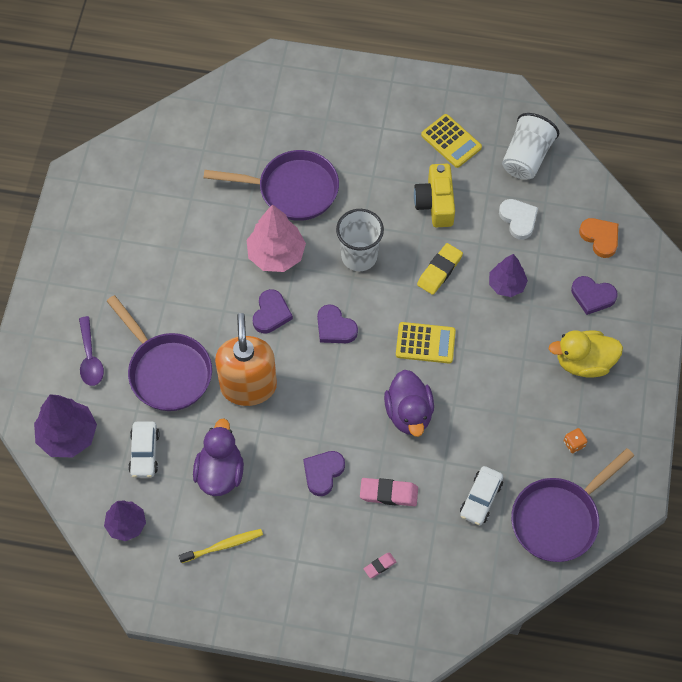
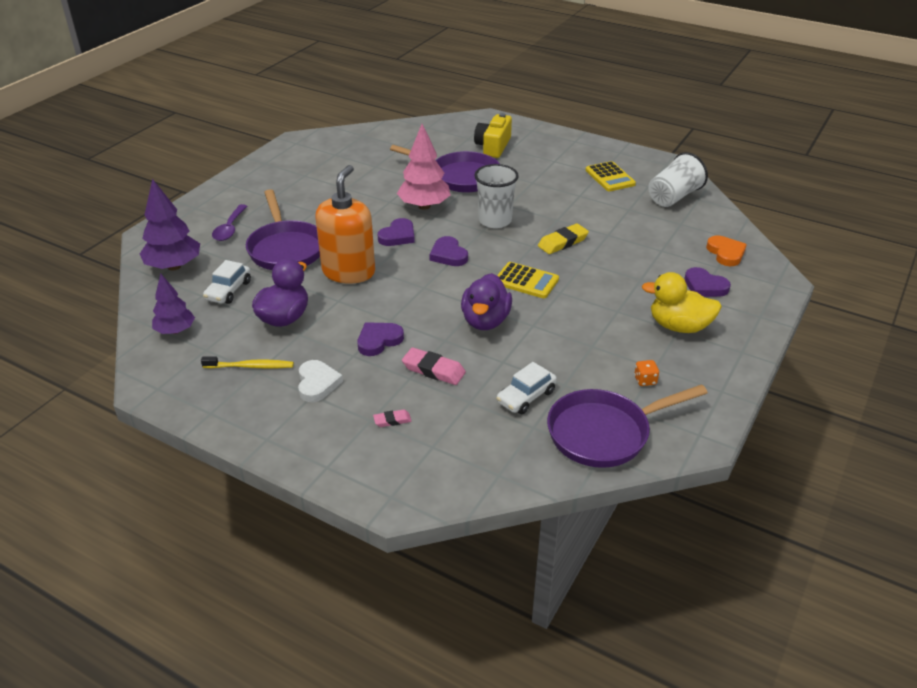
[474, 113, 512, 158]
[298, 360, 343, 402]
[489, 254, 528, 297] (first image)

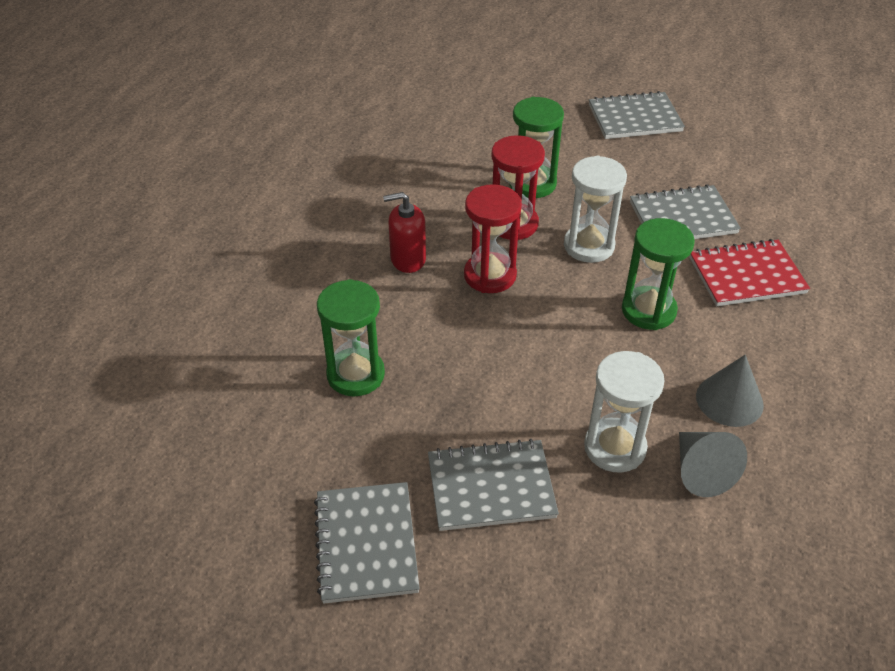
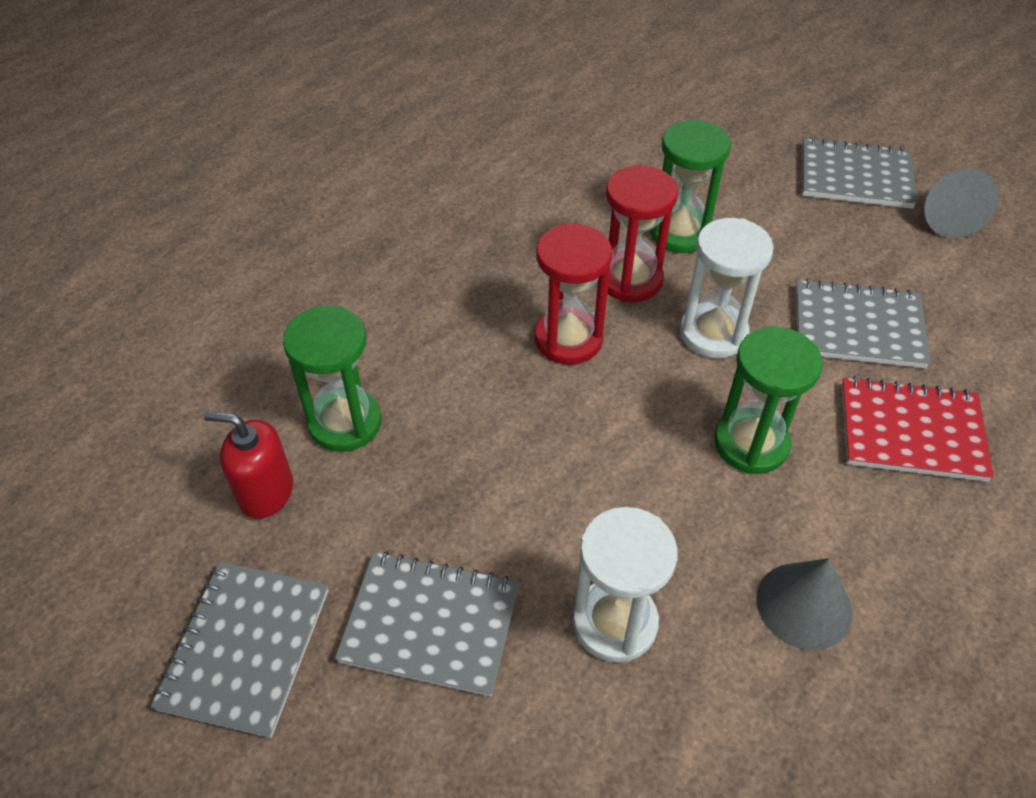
[204, 411, 293, 519]
[925, 168, 998, 238]

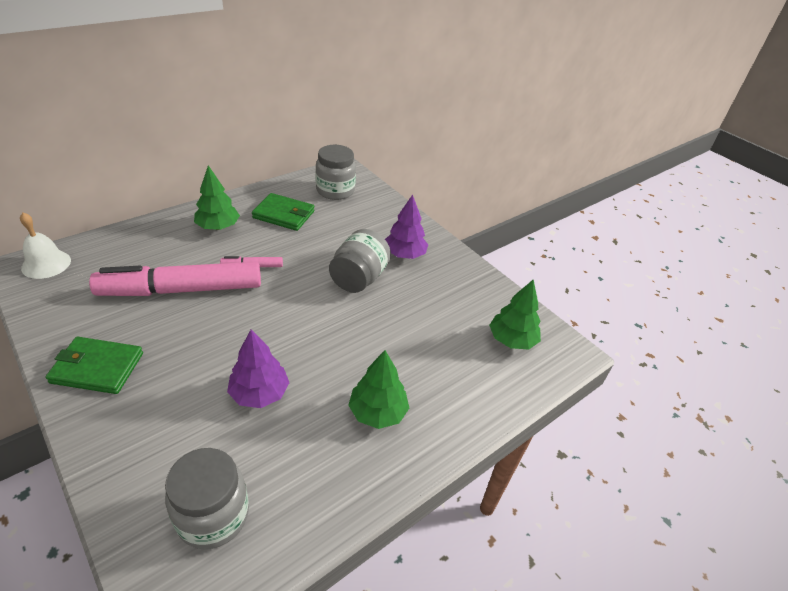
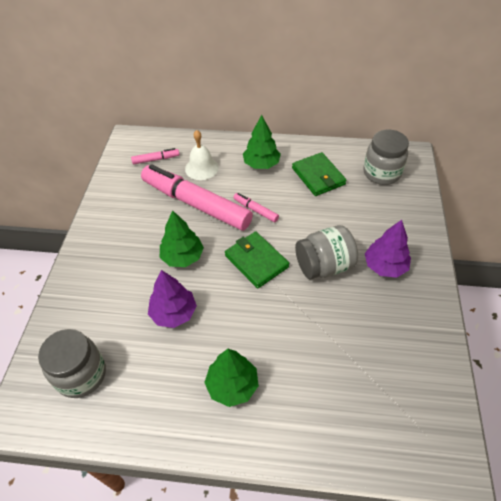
[185, 130, 219, 180]
[160, 210, 204, 267]
[225, 231, 289, 289]
[131, 148, 180, 164]

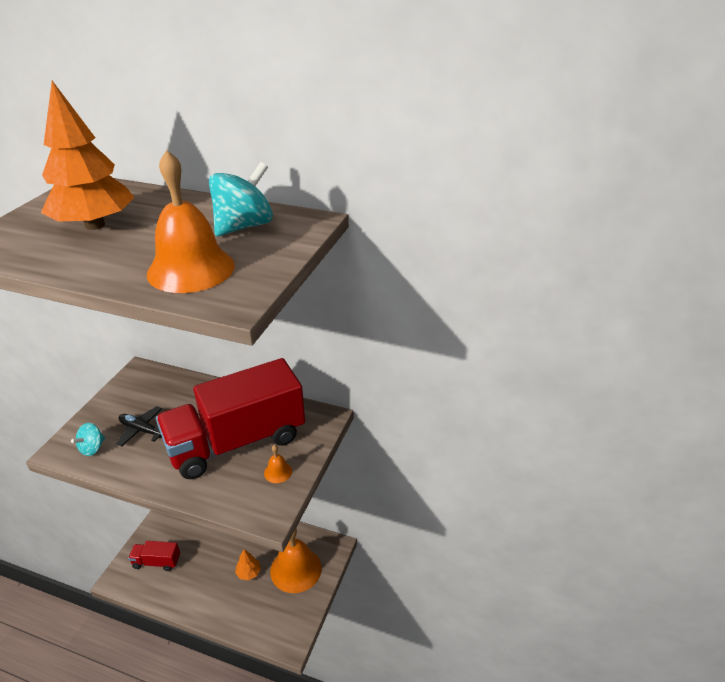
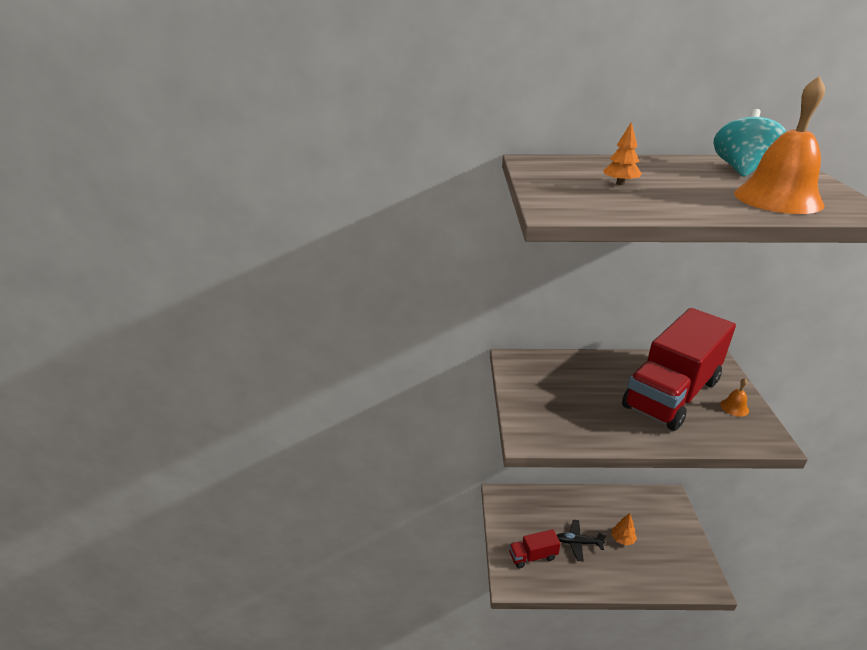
[603, 122, 642, 185]
[557, 520, 606, 562]
[71, 423, 105, 456] (first image)
[270, 528, 322, 593] (first image)

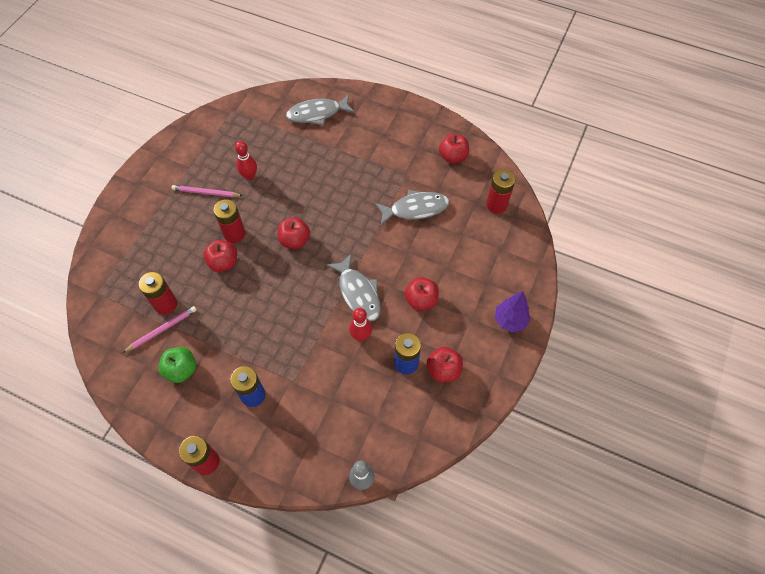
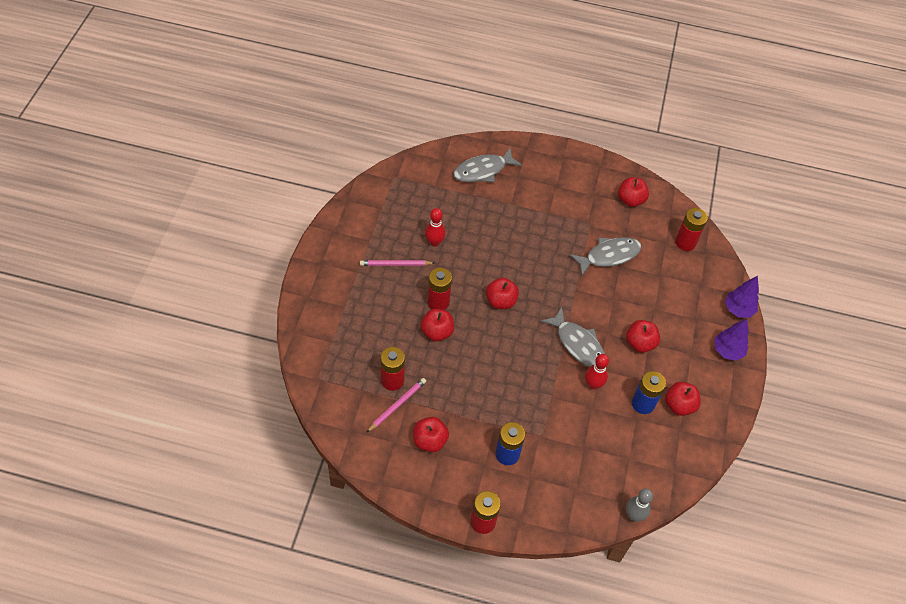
[413, 417, 449, 452]
[725, 276, 759, 318]

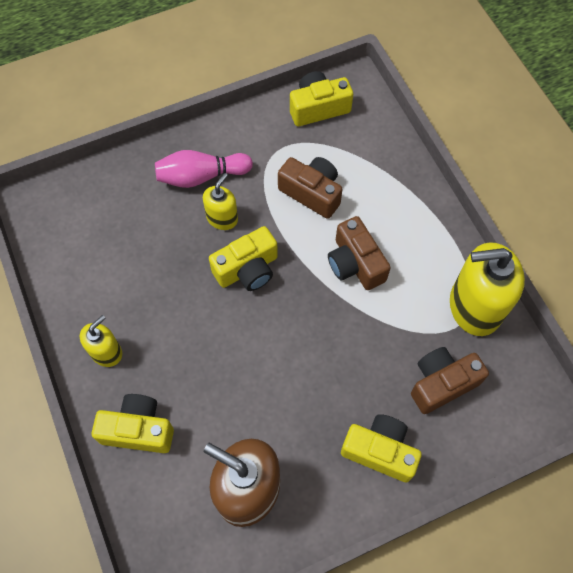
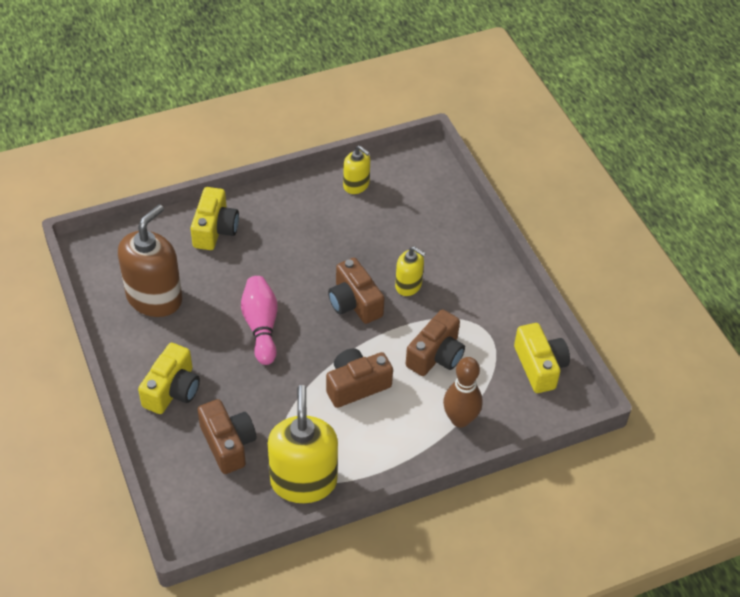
[241, 276, 278, 365]
[328, 258, 384, 324]
[343, 145, 370, 194]
[443, 357, 483, 428]

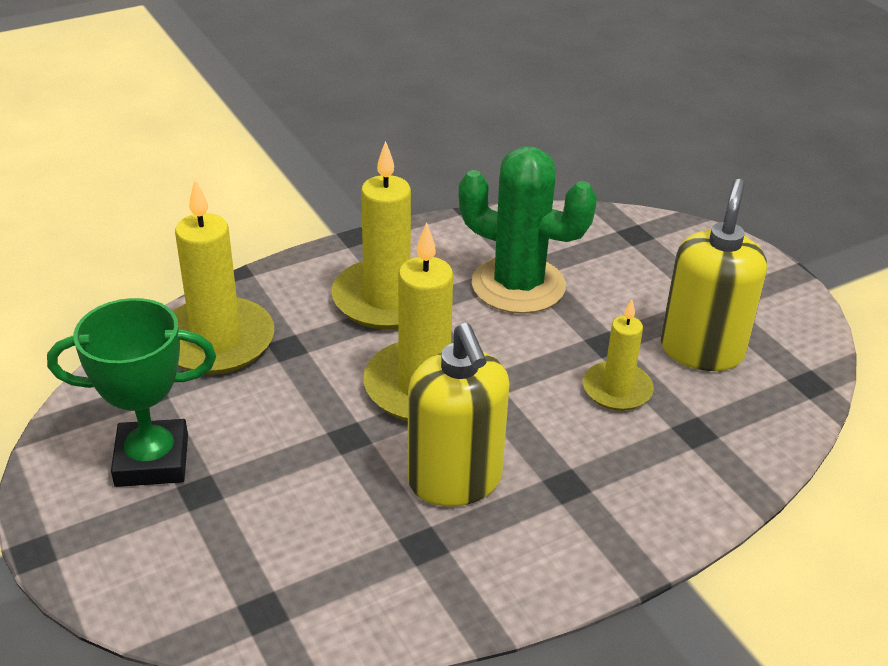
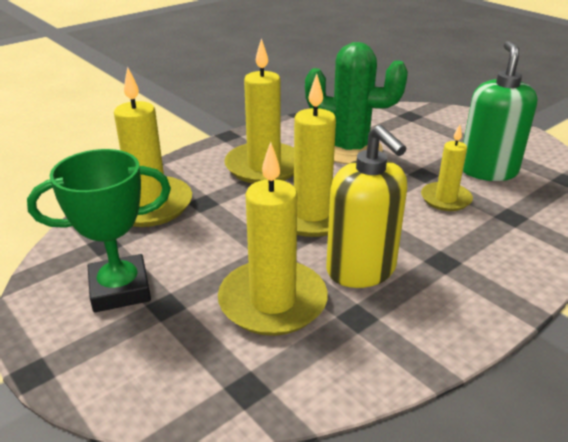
[463, 41, 538, 181]
[218, 142, 328, 336]

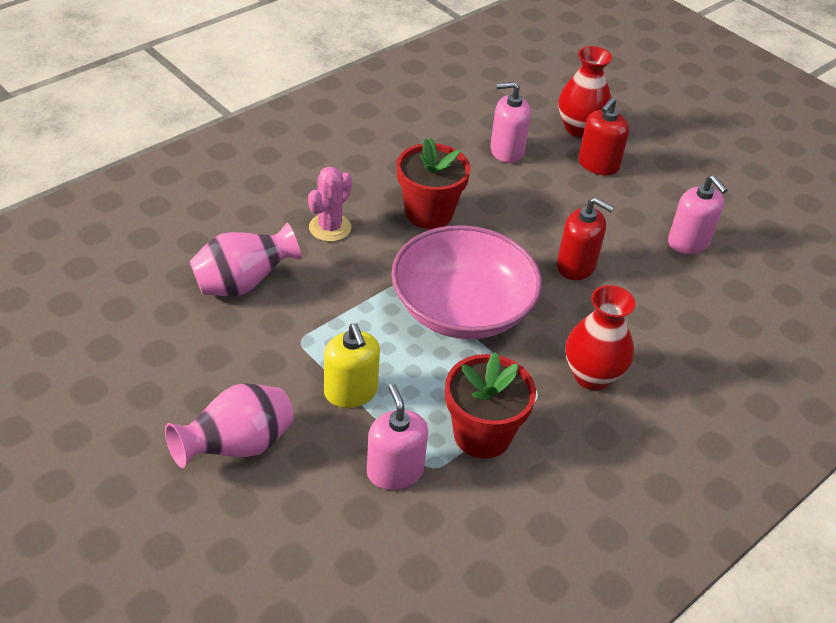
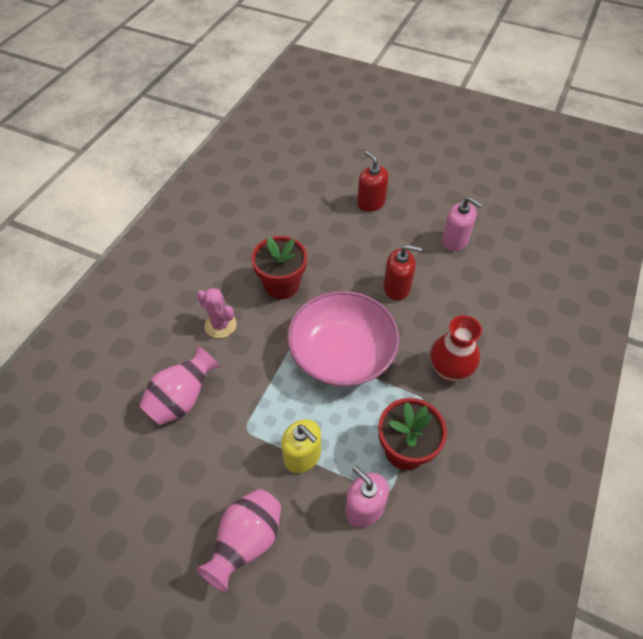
[558, 46, 612, 138] (first image)
[490, 82, 531, 163] (first image)
[357, 151, 389, 212]
[197, 288, 237, 338]

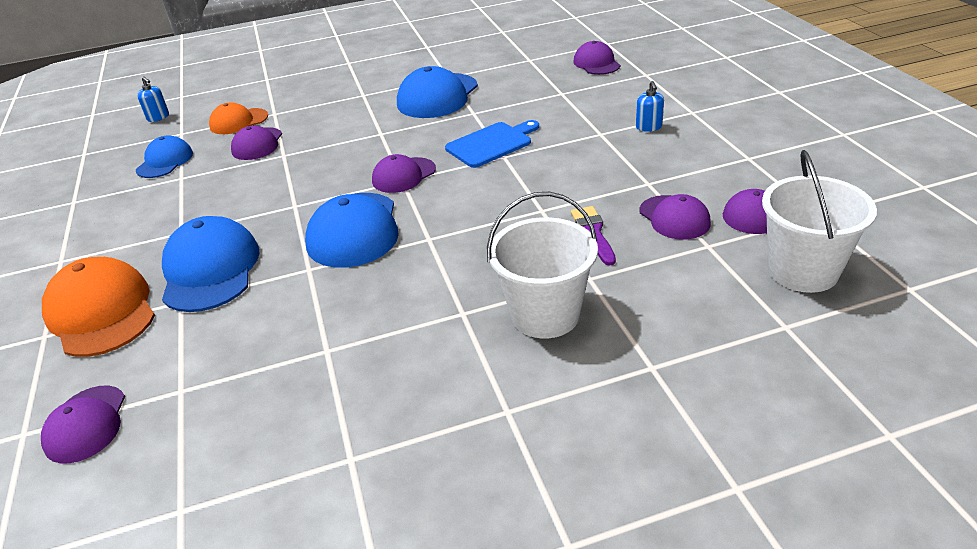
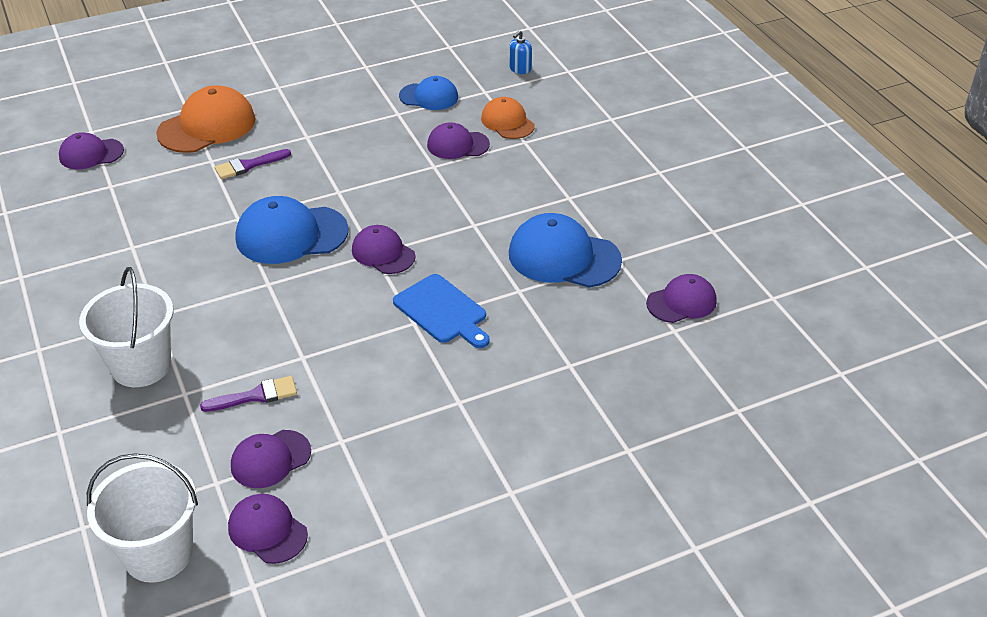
[646, 274, 717, 323]
[636, 81, 664, 132] (first image)
[214, 149, 291, 179]

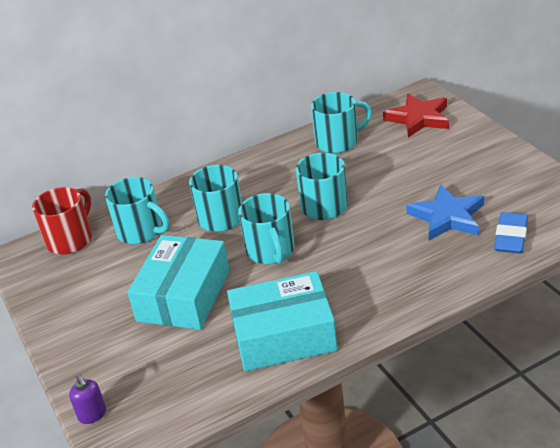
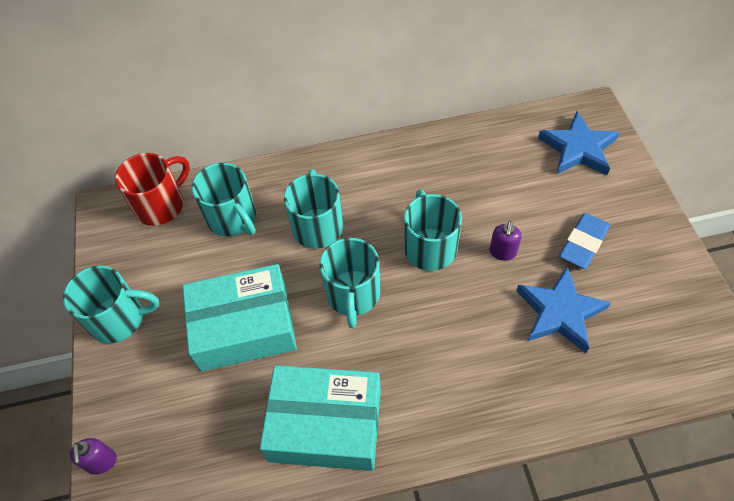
[63, 266, 159, 343]
[538, 111, 620, 175]
[559, 213, 610, 269]
[182, 264, 297, 372]
[490, 221, 522, 261]

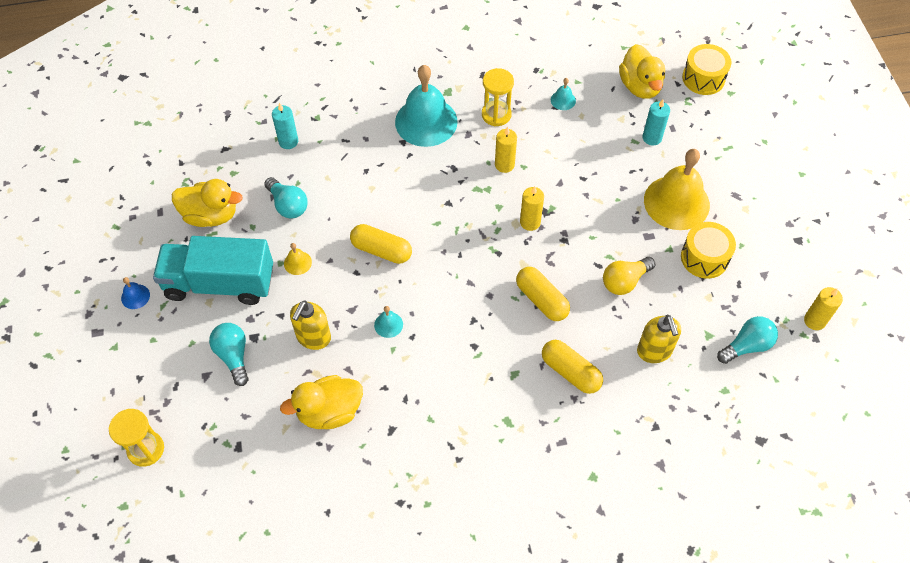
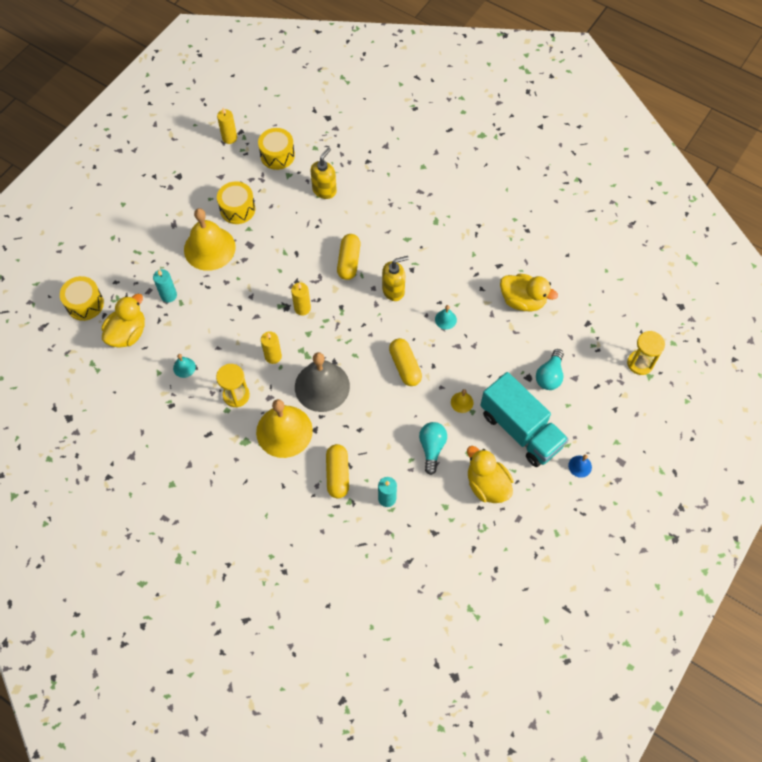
[256, 399, 313, 458]
[603, 257, 655, 295] (first image)
[382, 256, 409, 301]
[258, 128, 295, 170]
[326, 444, 349, 498]
[295, 352, 350, 412]

